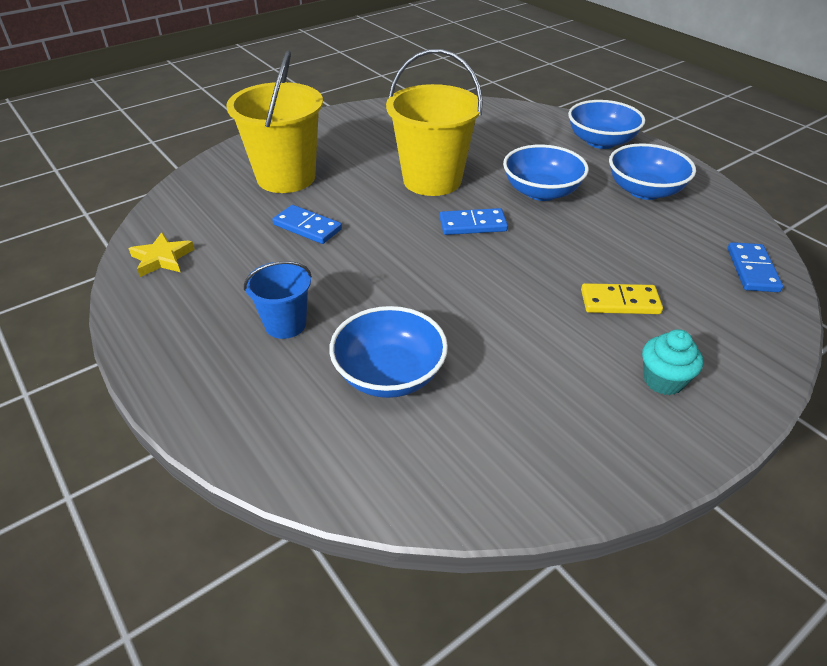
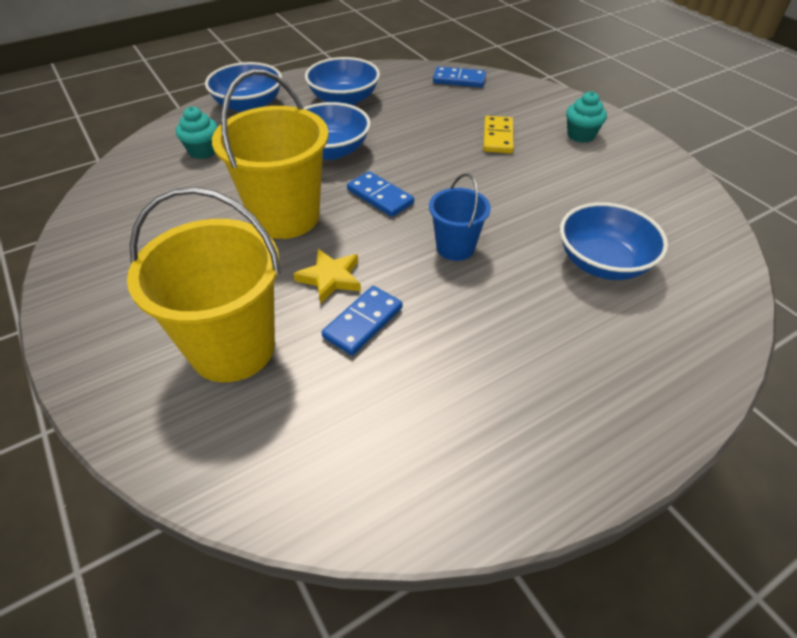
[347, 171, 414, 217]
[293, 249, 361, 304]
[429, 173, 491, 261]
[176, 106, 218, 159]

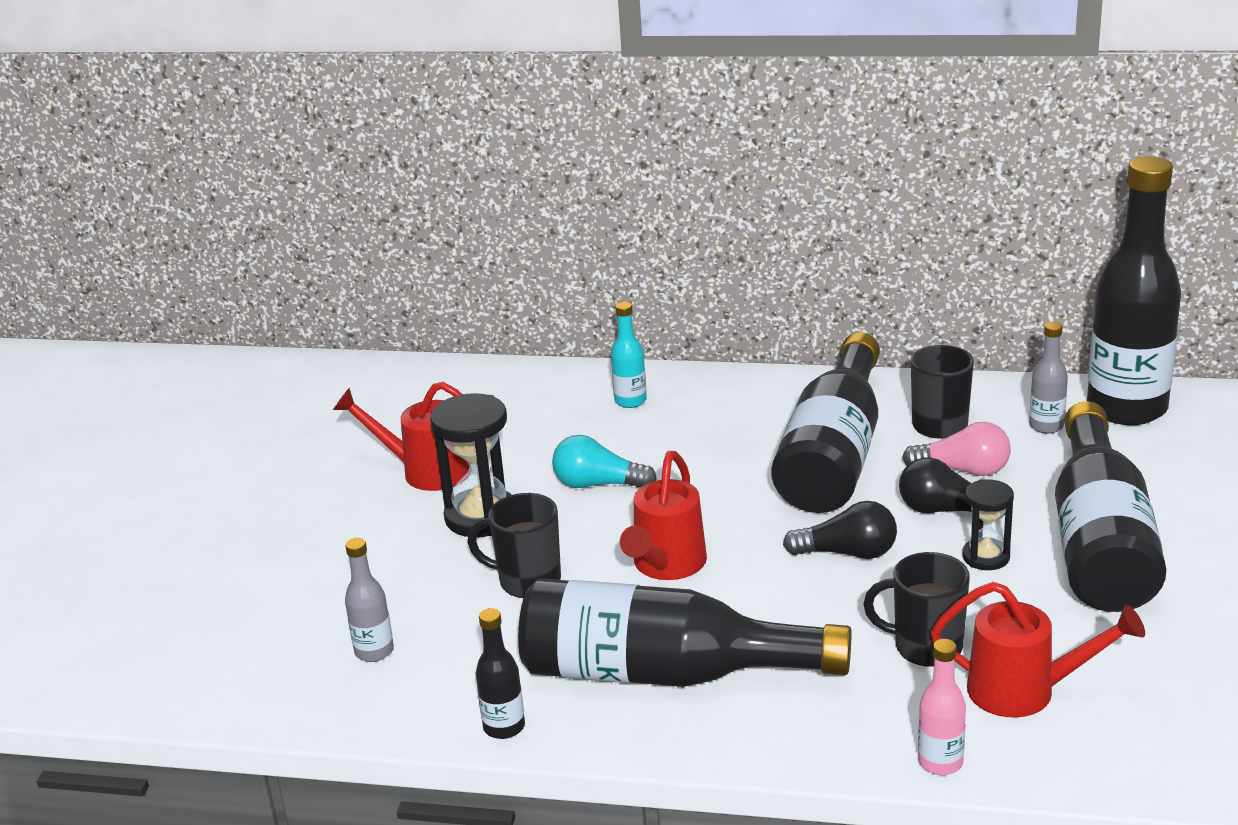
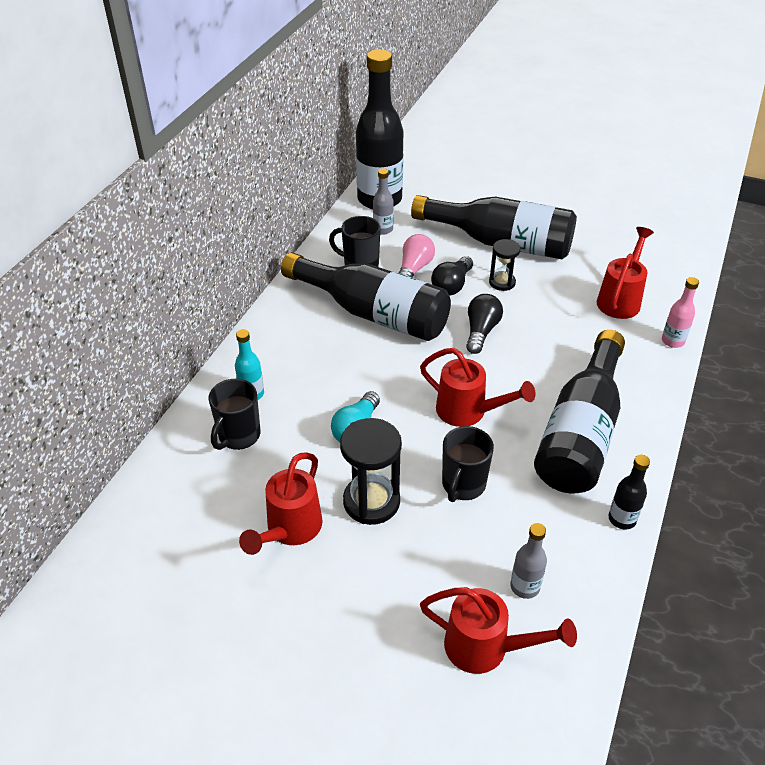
[208, 379, 260, 450]
[420, 587, 577, 674]

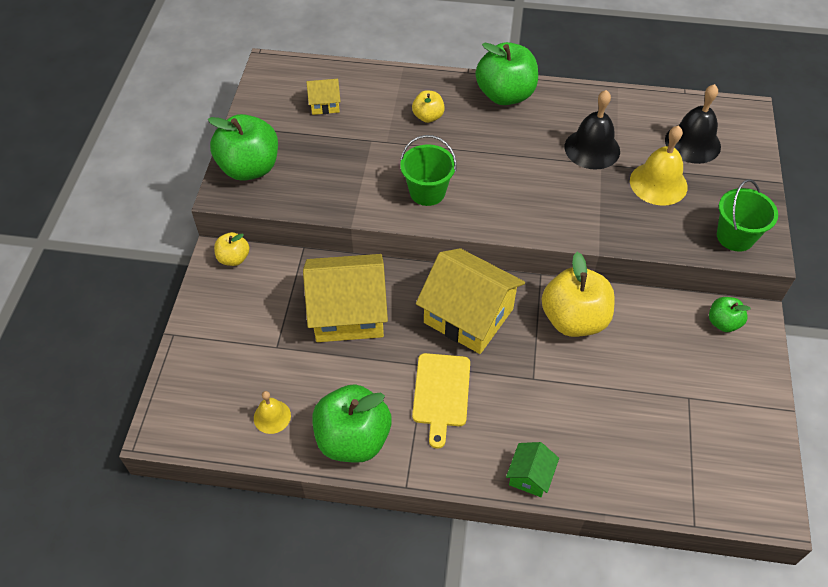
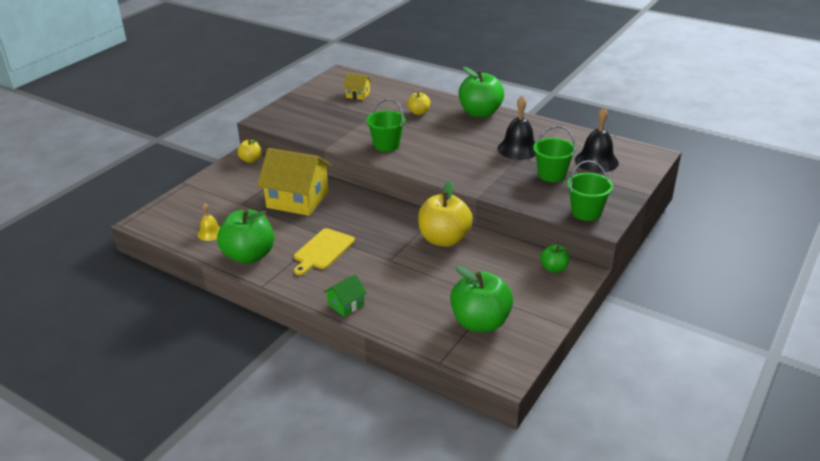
[450, 266, 513, 332]
[533, 126, 576, 182]
[416, 248, 525, 354] (first image)

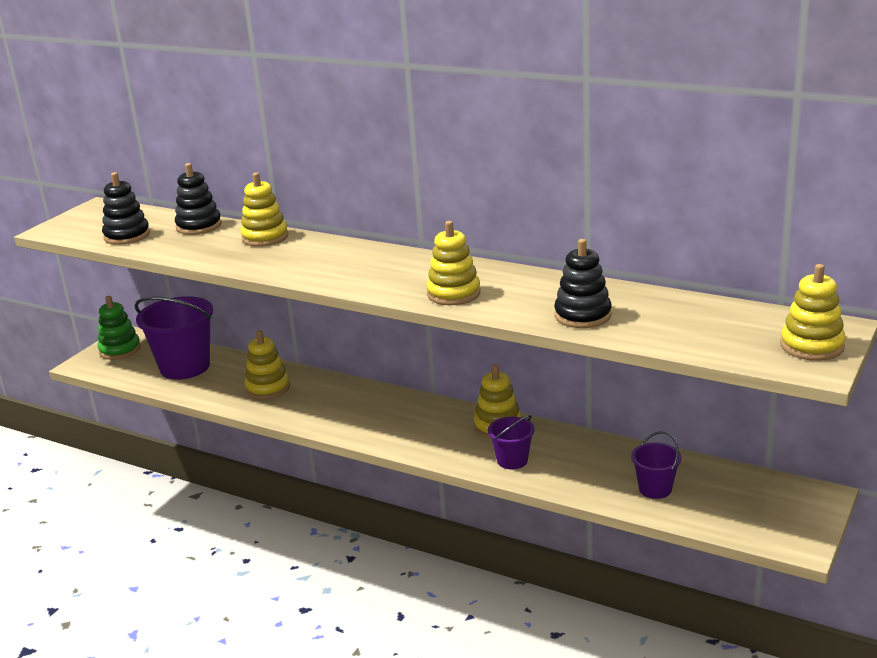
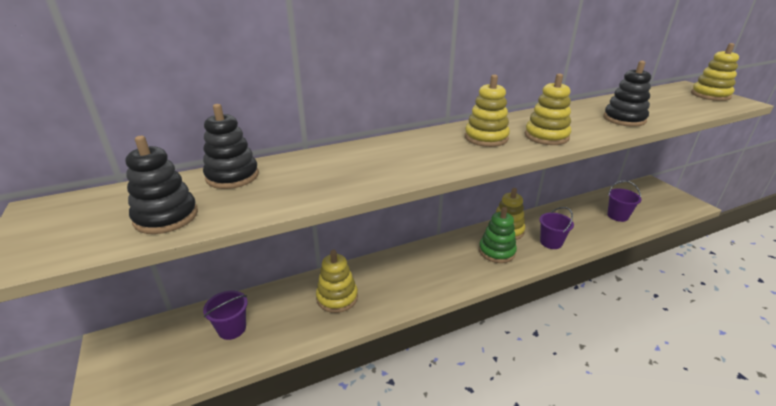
[465, 75, 510, 147]
[479, 207, 517, 263]
[203, 290, 248, 340]

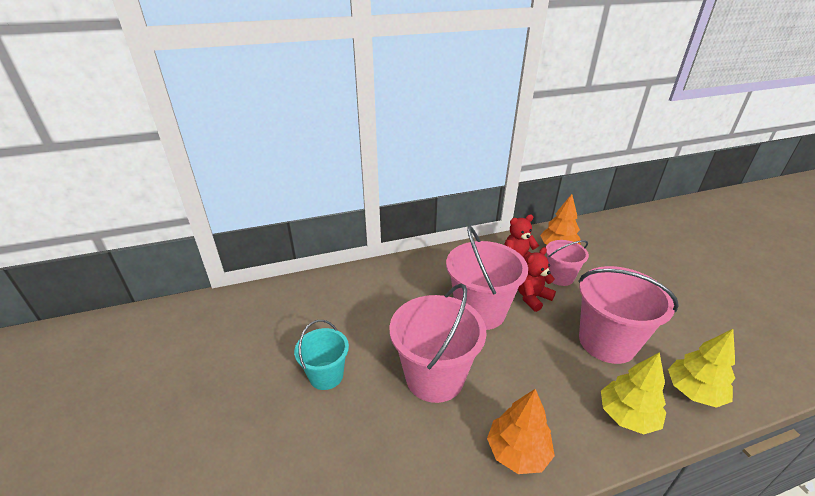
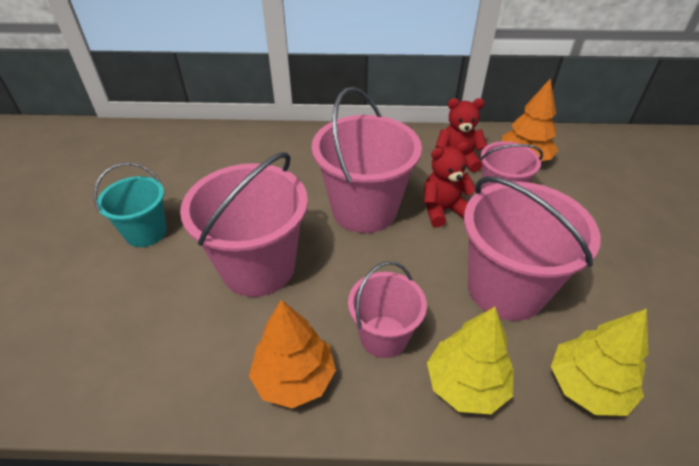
[348, 261, 427, 358]

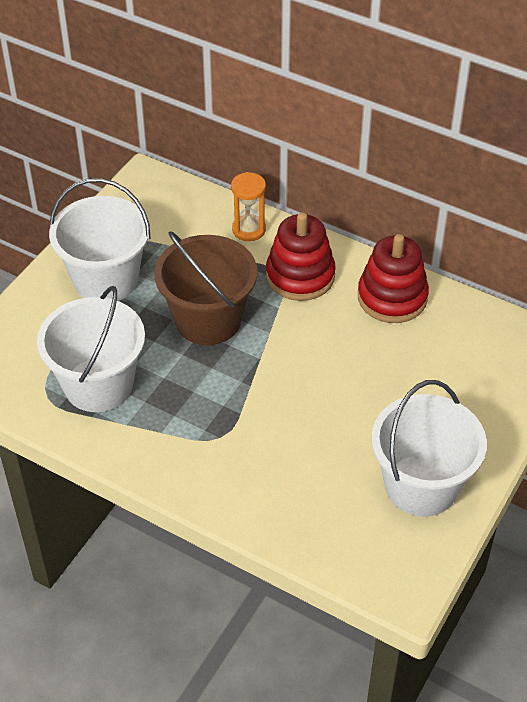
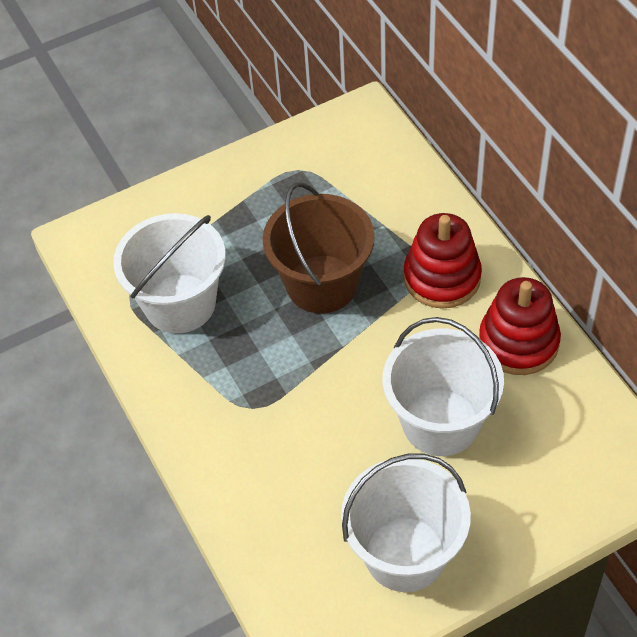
[231, 172, 266, 241] (first image)
[383, 317, 504, 456]

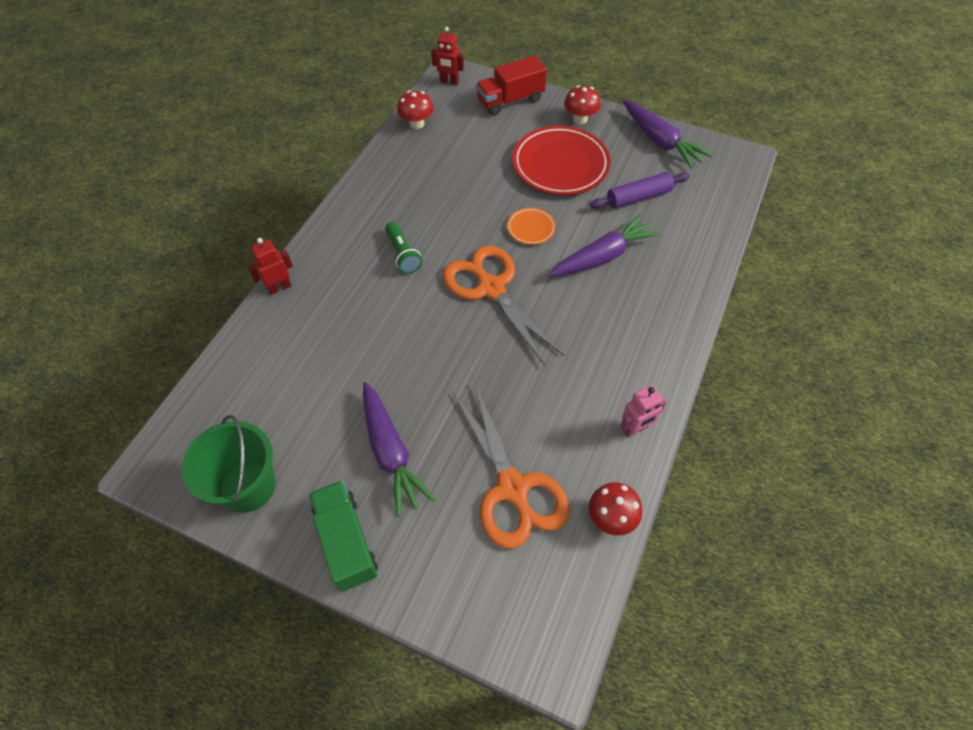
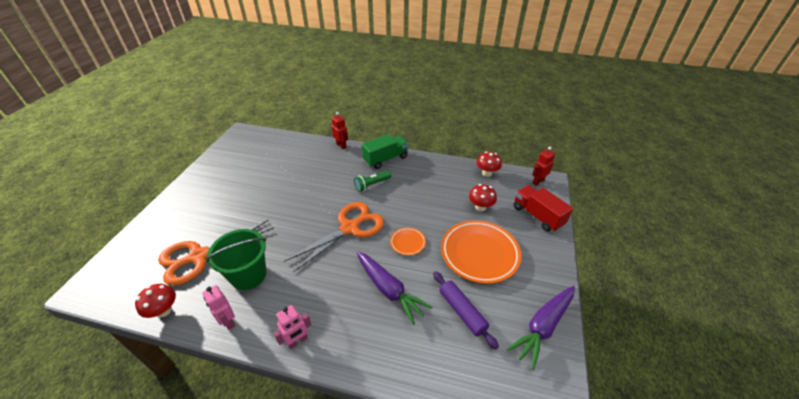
[532, 147, 555, 186]
[469, 184, 497, 211]
[441, 220, 522, 284]
[363, 382, 435, 517] (first image)
[206, 229, 266, 290]
[362, 134, 409, 169]
[274, 305, 312, 349]

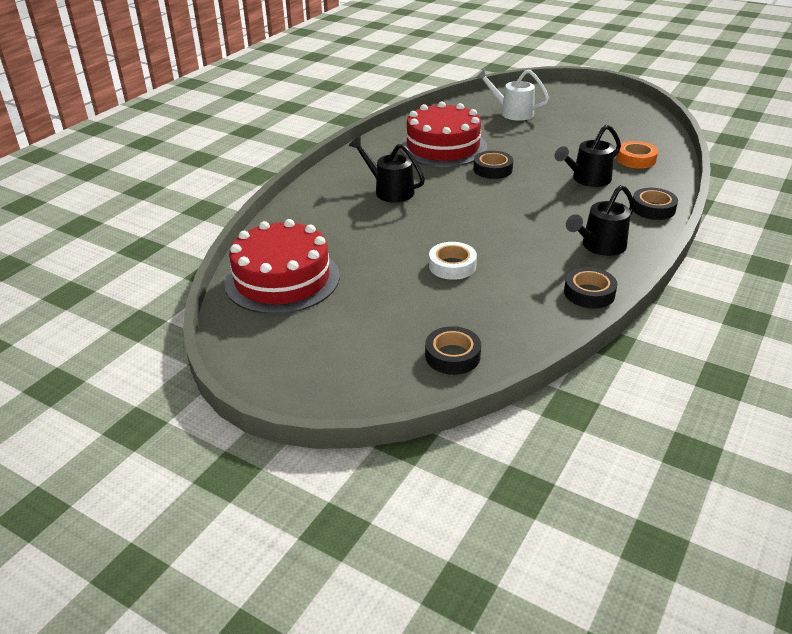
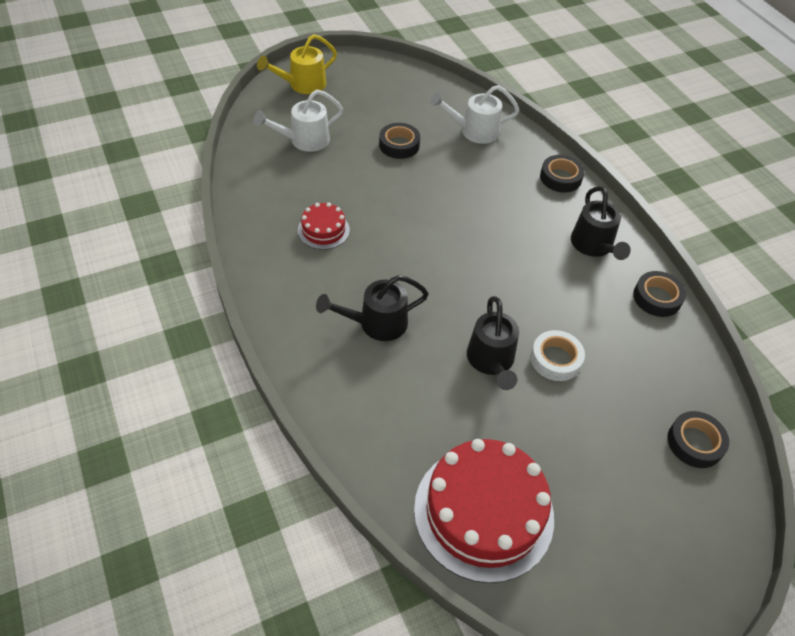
[298, 203, 350, 250]
[467, 296, 519, 390]
[430, 85, 519, 144]
[379, 123, 420, 159]
[257, 34, 337, 94]

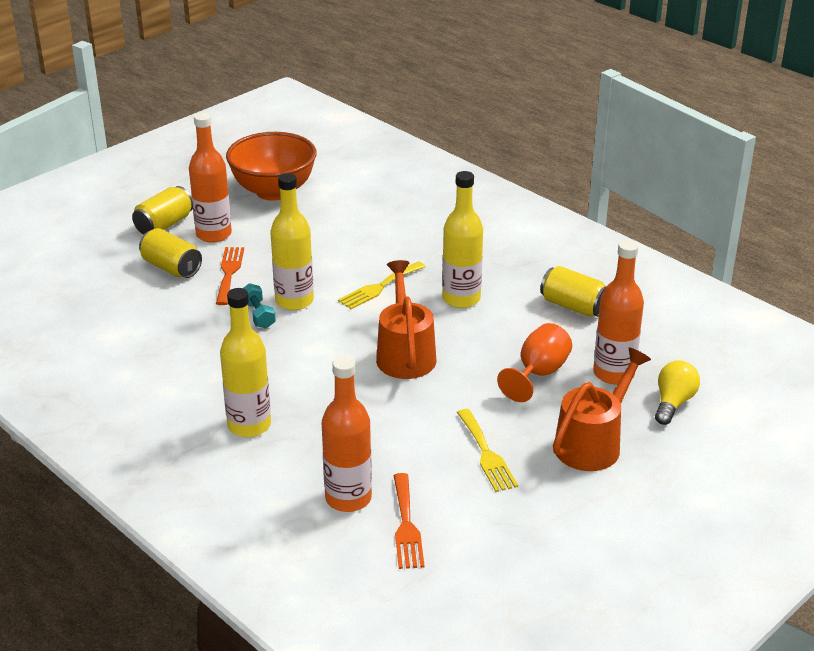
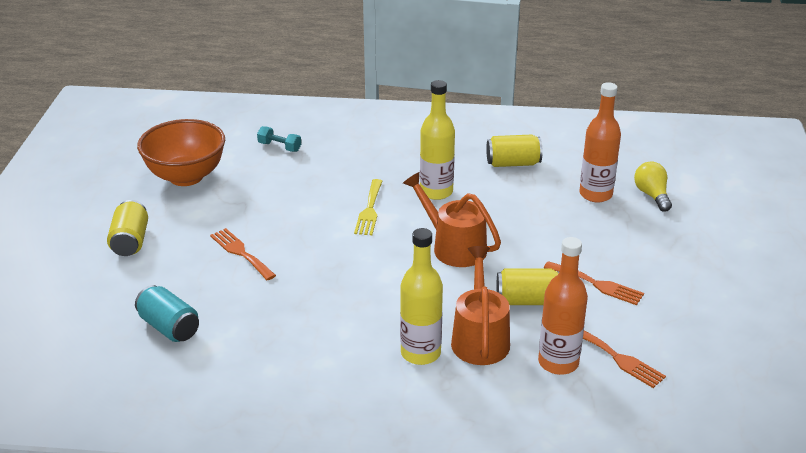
[189, 112, 232, 243] (first image)
[270, 173, 314, 310] (first image)
[497, 269, 559, 305]
[257, 126, 301, 152]
[497, 323, 572, 402] (first image)
[451, 246, 510, 365]
[544, 261, 644, 305]
[135, 285, 199, 342]

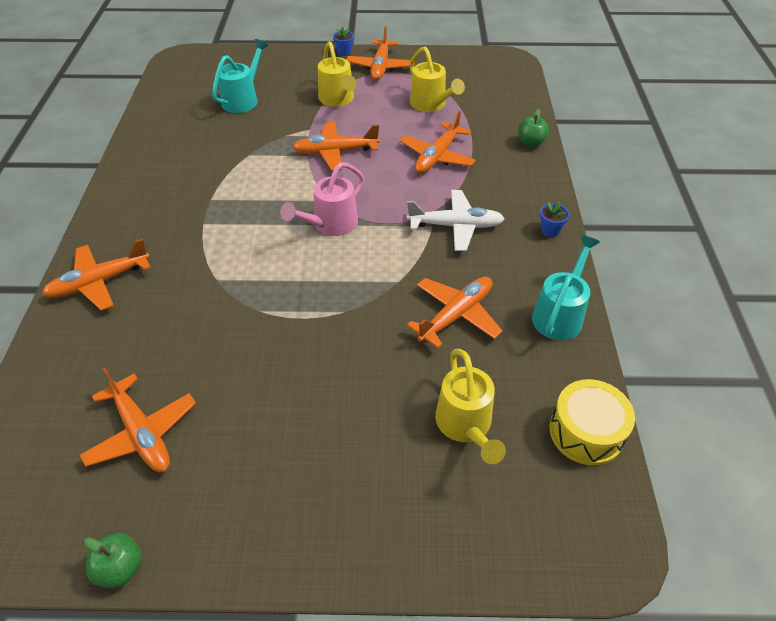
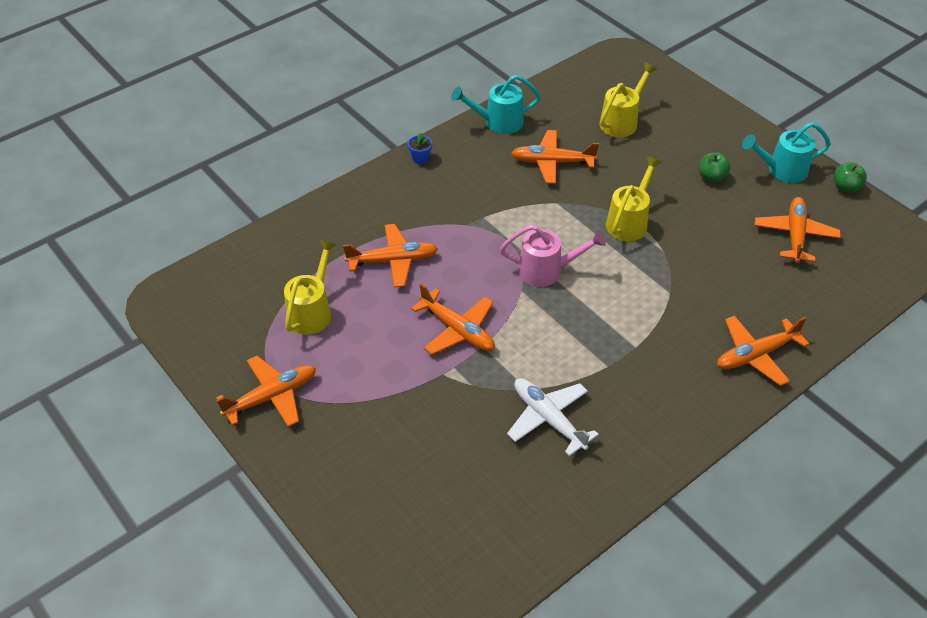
[333, 27, 354, 56] (first image)
[742, 122, 831, 183]
[606, 156, 662, 241]
[699, 152, 730, 183]
[507, 378, 599, 456]
[717, 315, 809, 386]
[550, 379, 635, 466] (first image)

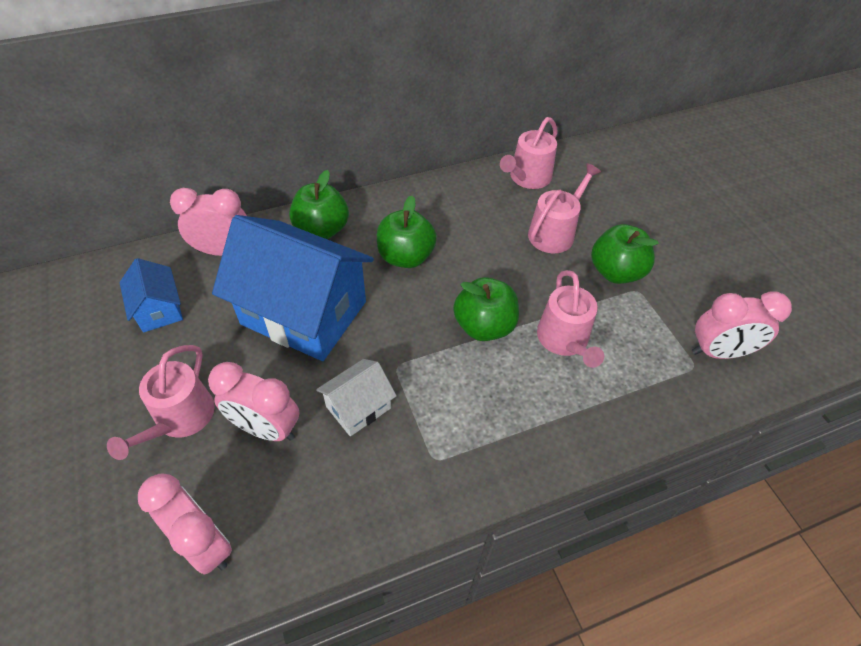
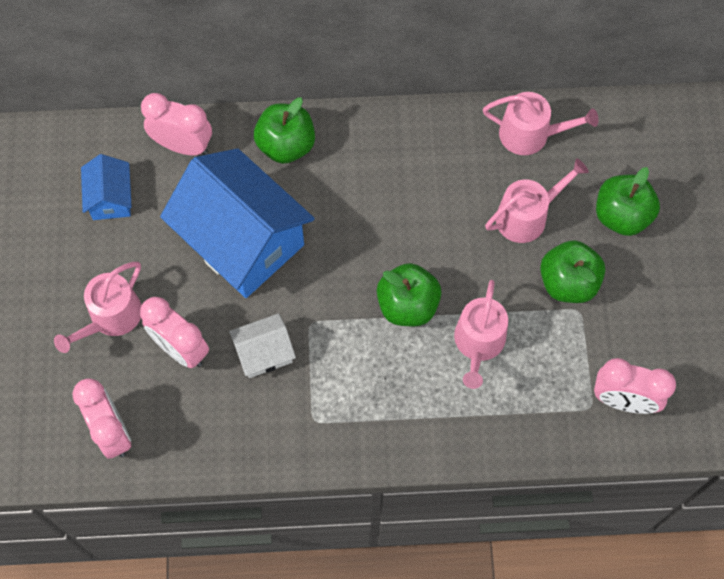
[483, 92, 599, 155]
[596, 167, 660, 236]

